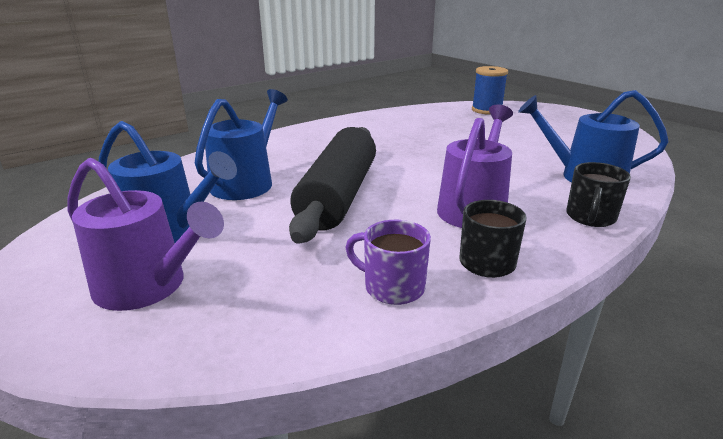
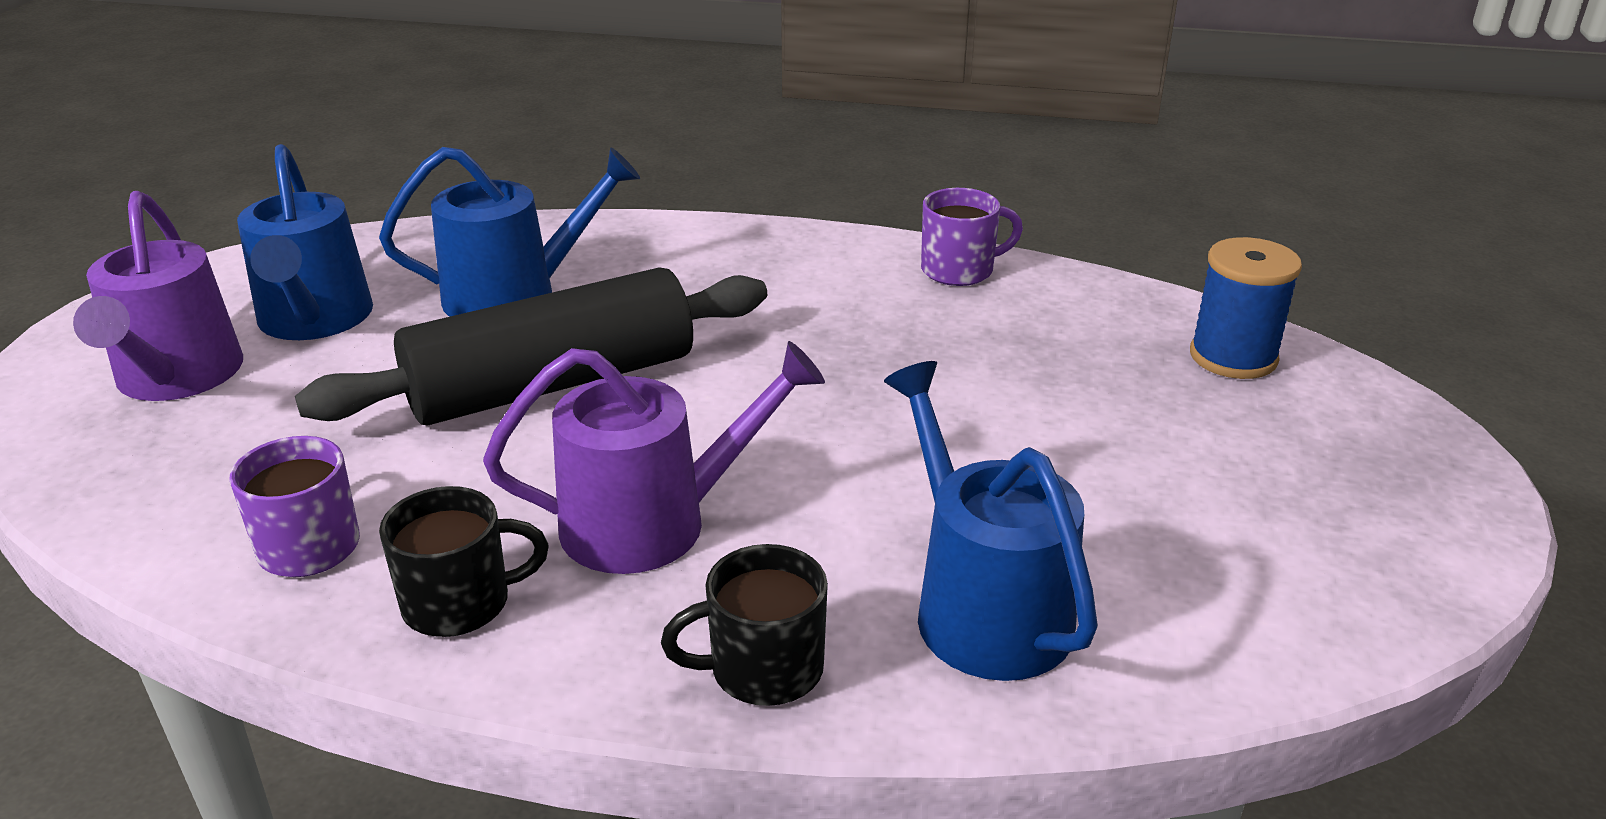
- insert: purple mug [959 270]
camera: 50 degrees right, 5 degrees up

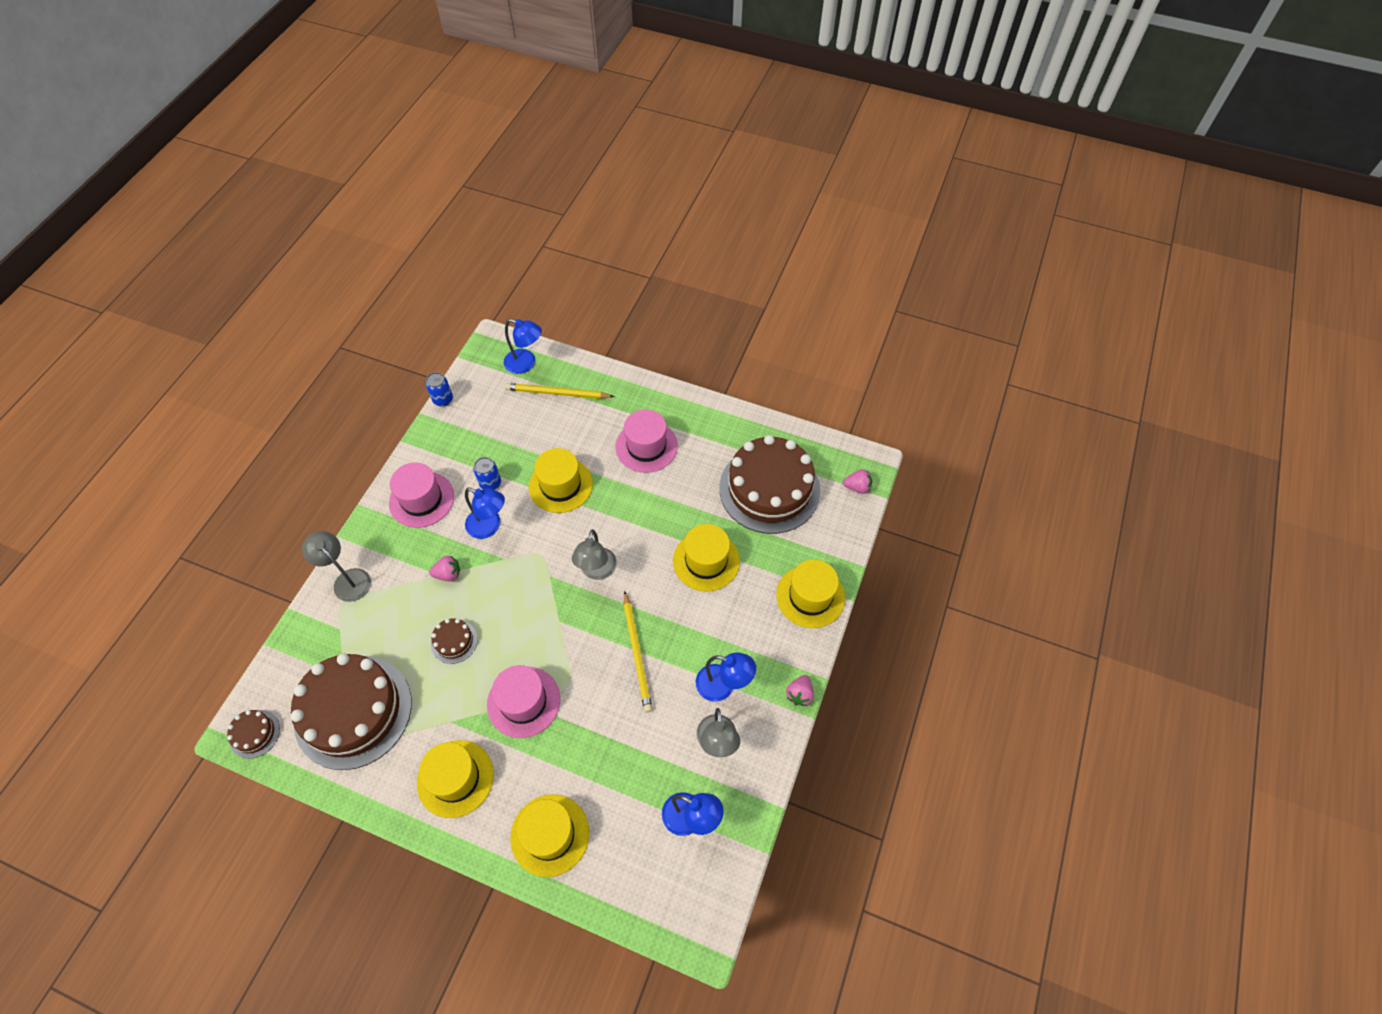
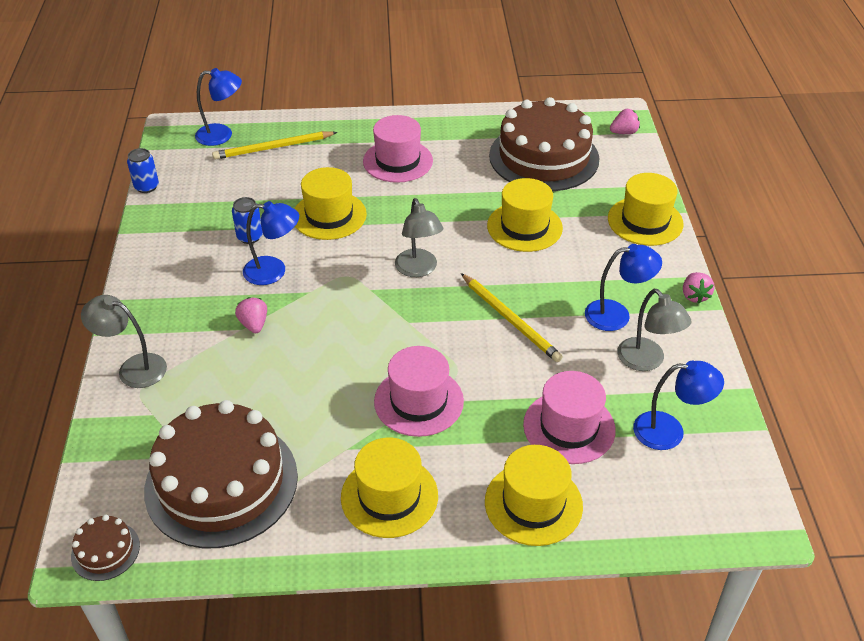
- move: pink hat [421 499] to [569 427]
- rotate: pink strawberry [448 574] = [254 324] 75 degrees counterclockwise
- delete: brown cake [454 641]
camera: 25 degrees left, 15 degrees down

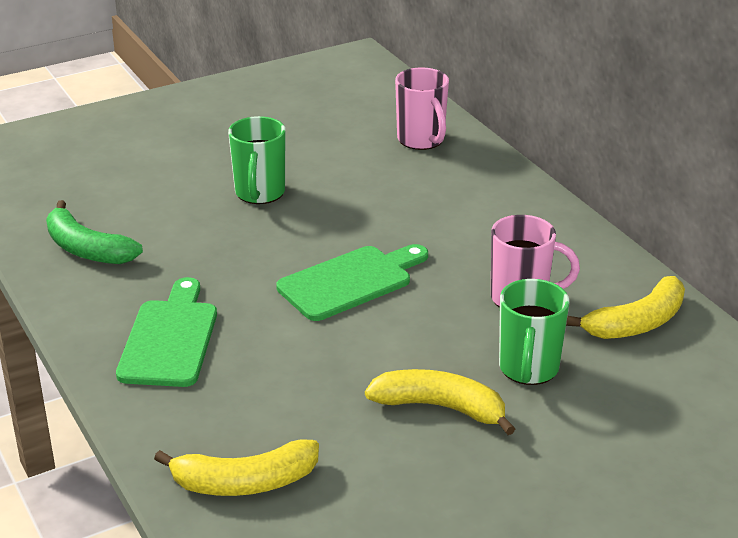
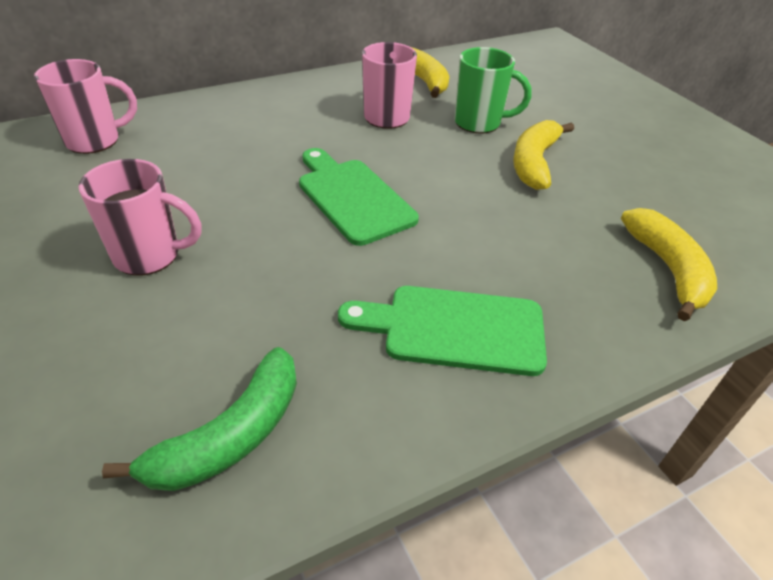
- recolor: green mug [259 193] to pink mug [149 256]
camera: 90 degrees left, 10 degrees up

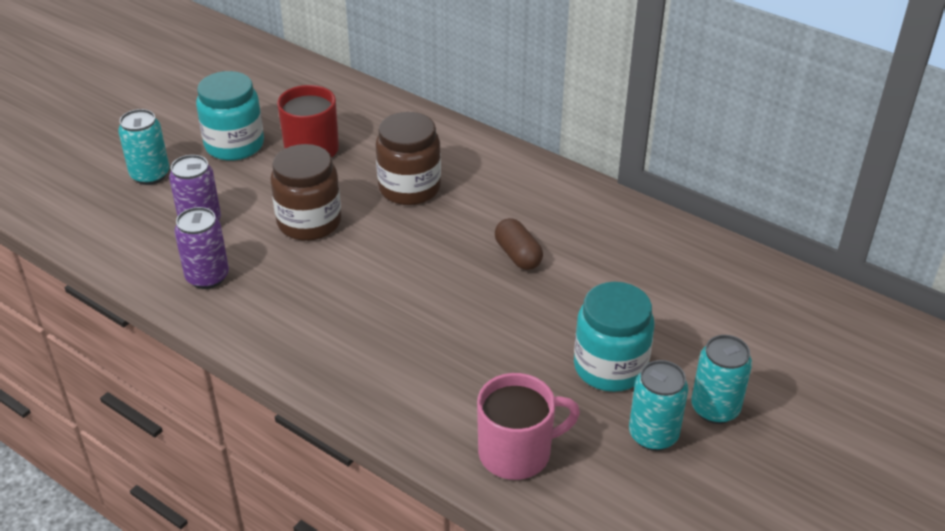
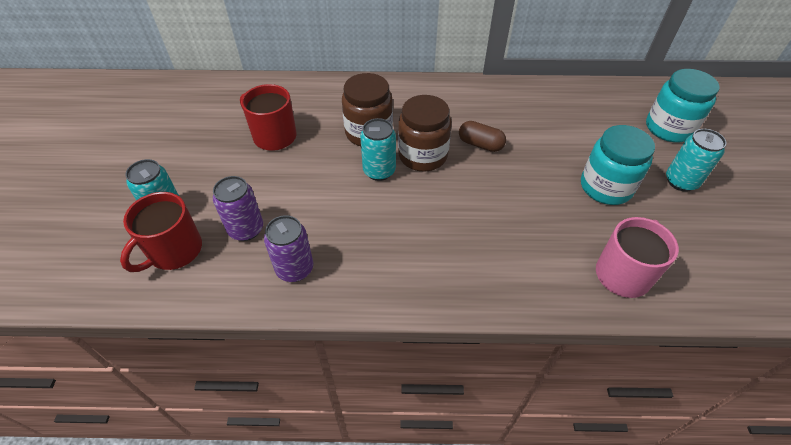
- move: turquoise jar [234 145] to [669 128]
- move: brown jar [309 222] to [423 155]
- move: turquoise can [653 435] to [379 171]
- insert: red mug [174 251]
camera: 35 degrees left, 10 degrees up

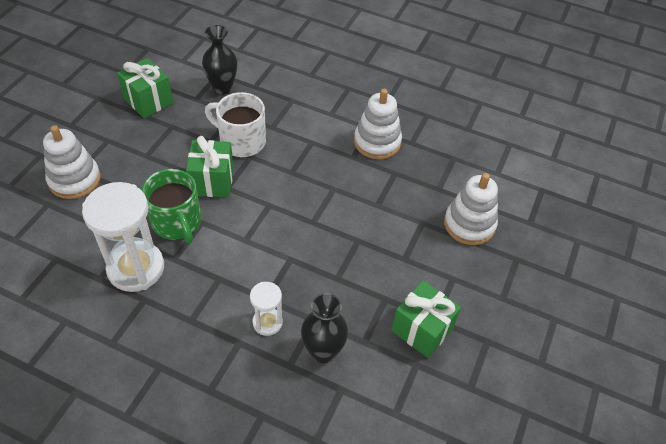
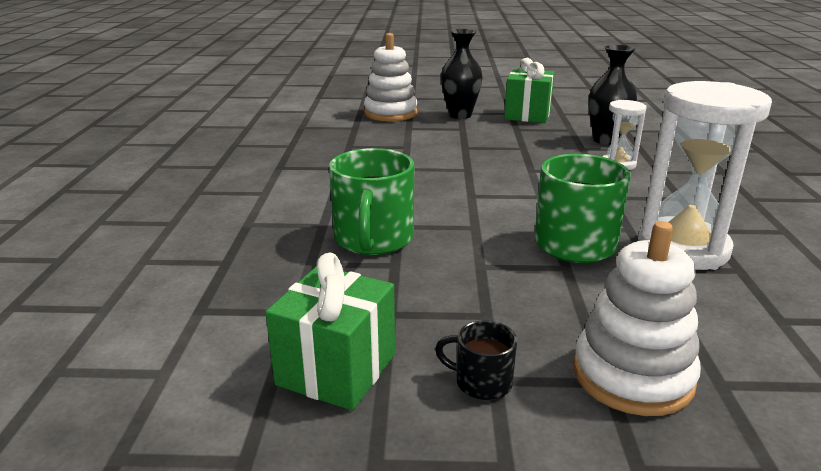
- move: black vase [222 88] to [460 115]
- delete: white stacking toy [377 142]
- recolor: white mug [241 141] to green mug [373 239]
- delete: green gift [212 181]
- insert: black mug [481 382]
camera: 110 degrees left, 25 degrees down

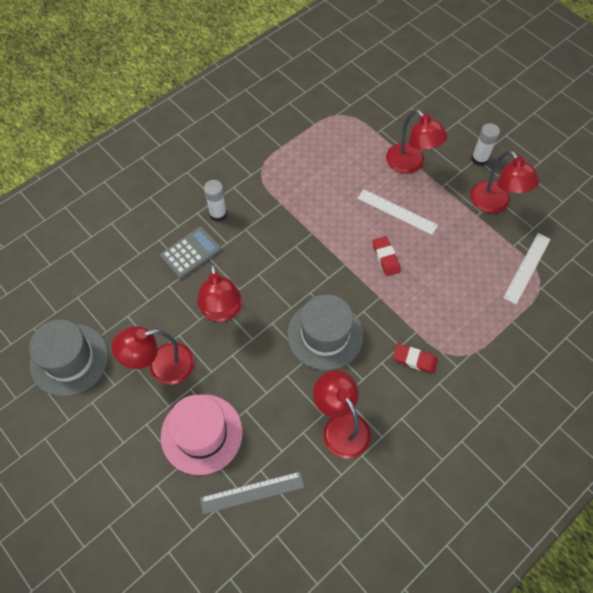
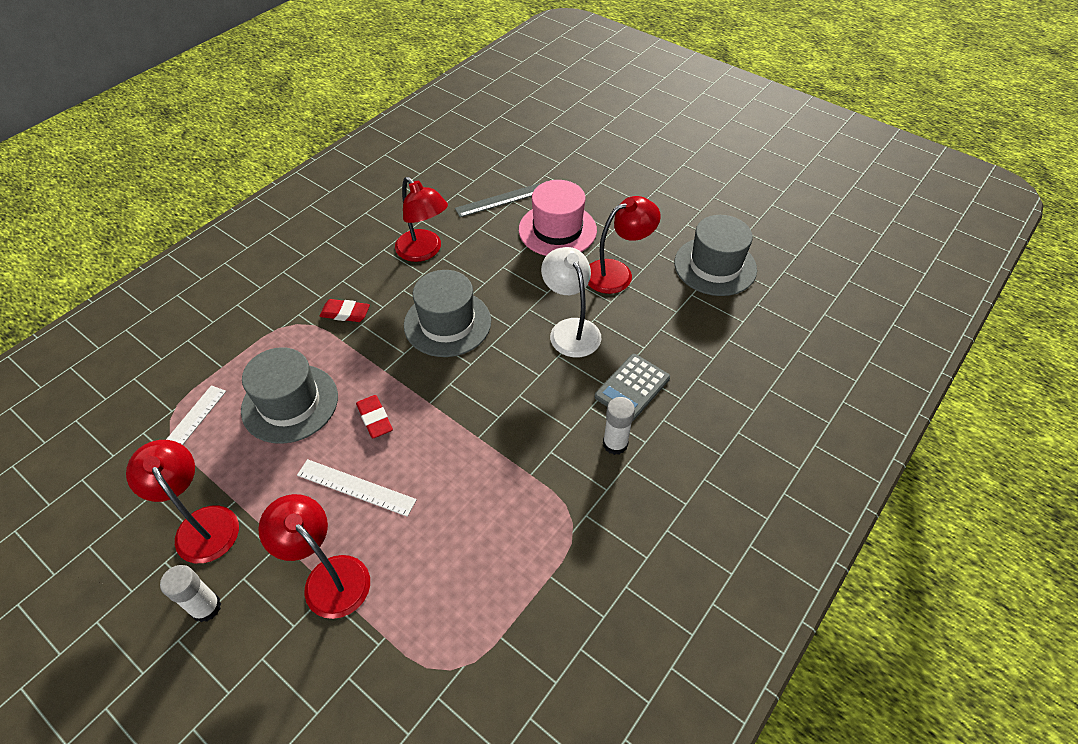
- recolor: red lamp [222 311] to white lamp [570 329]
- insert: grey hat [290 403]
camera: 170 degrees right, 10 degrees down

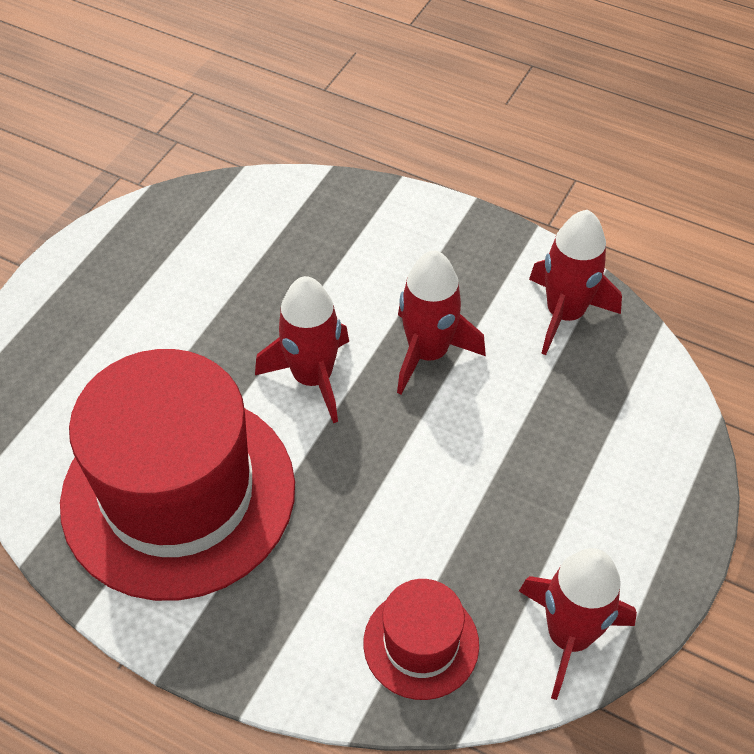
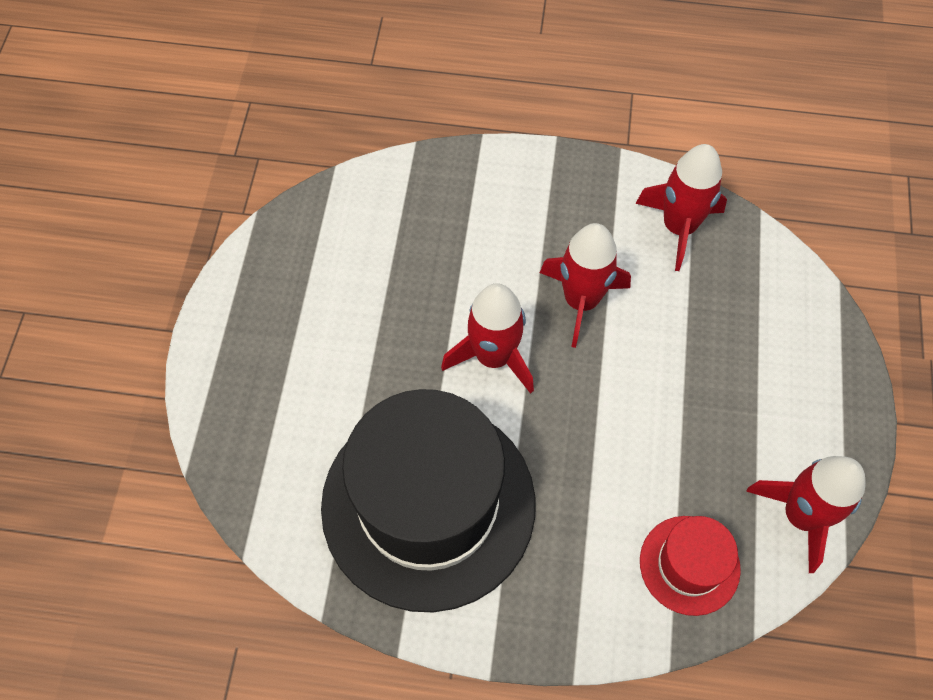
- recolor: red hat [178 493] to black hat [428 504]
camera: 20 degrees left, 10 degrees up

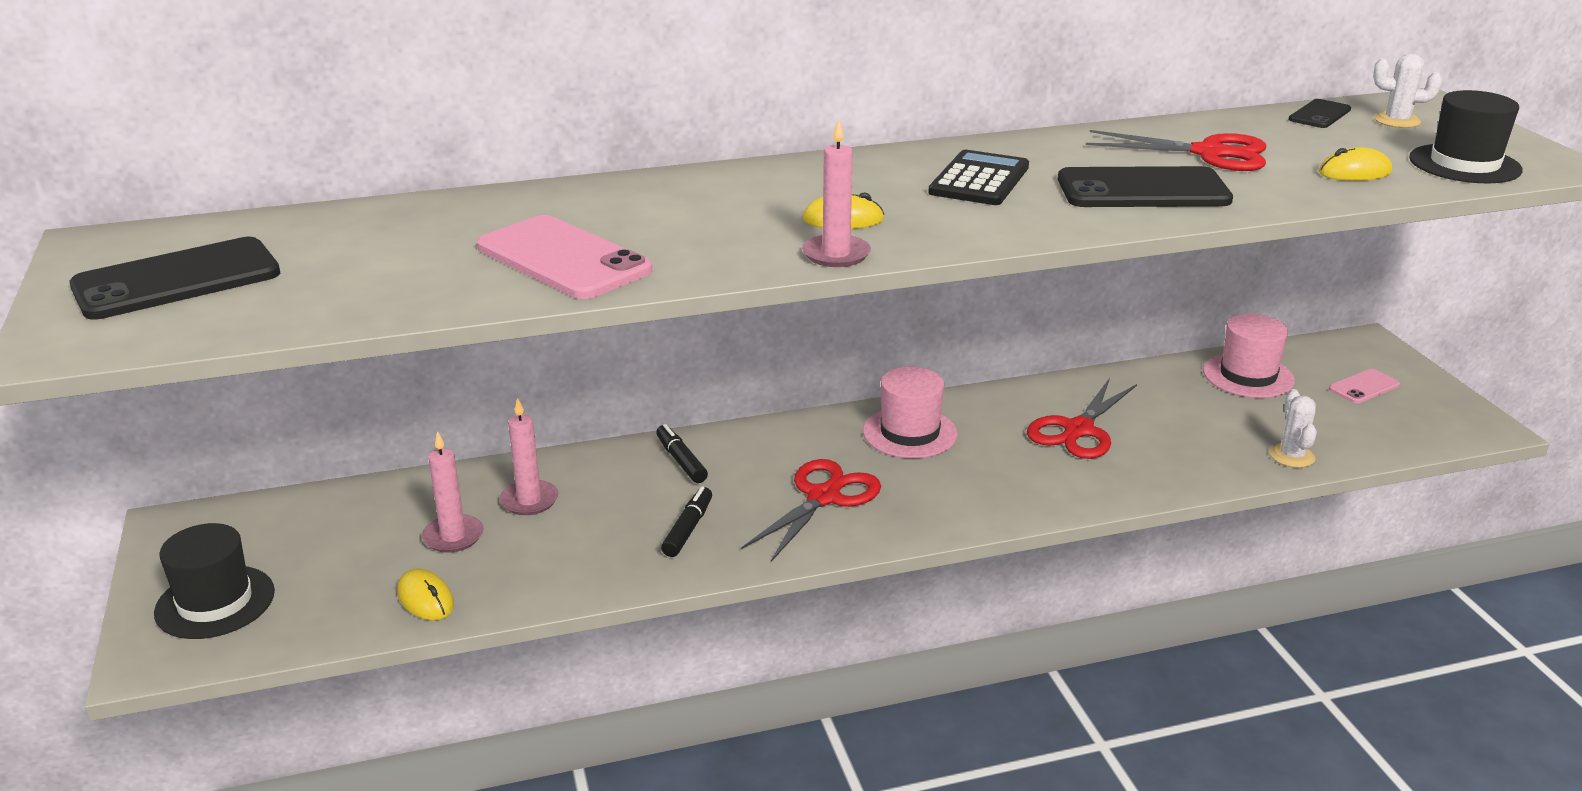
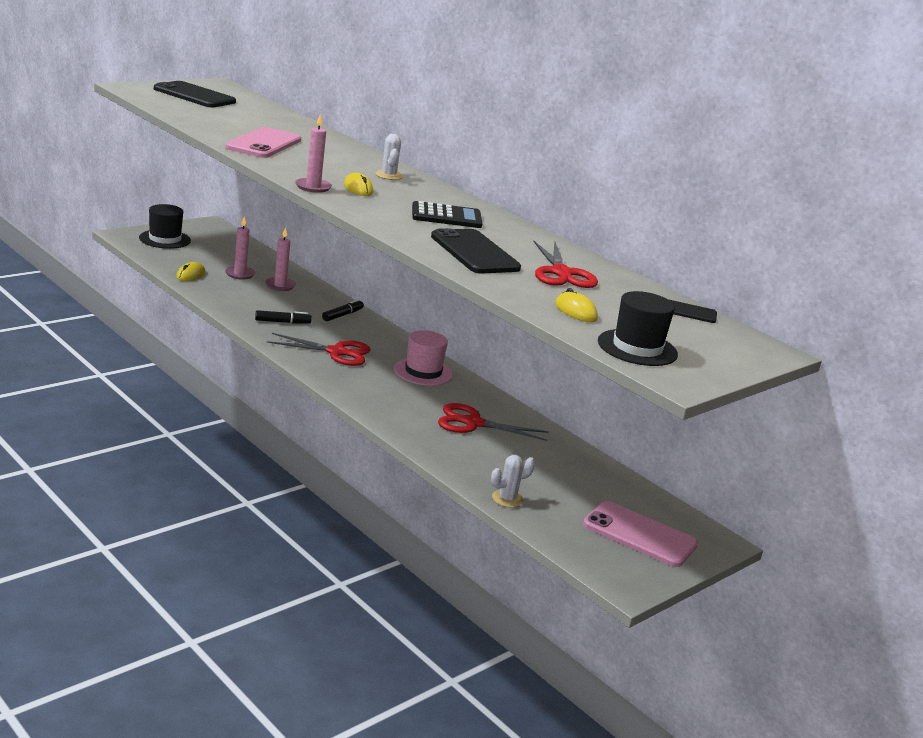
- move: white cactus [1397 121] to [388 175]
- delete: pink hat [1248 376]
- resize: pink phone [1364 387] = [639 535] x1.91
camera: 60 degrees right, 5 degrees down

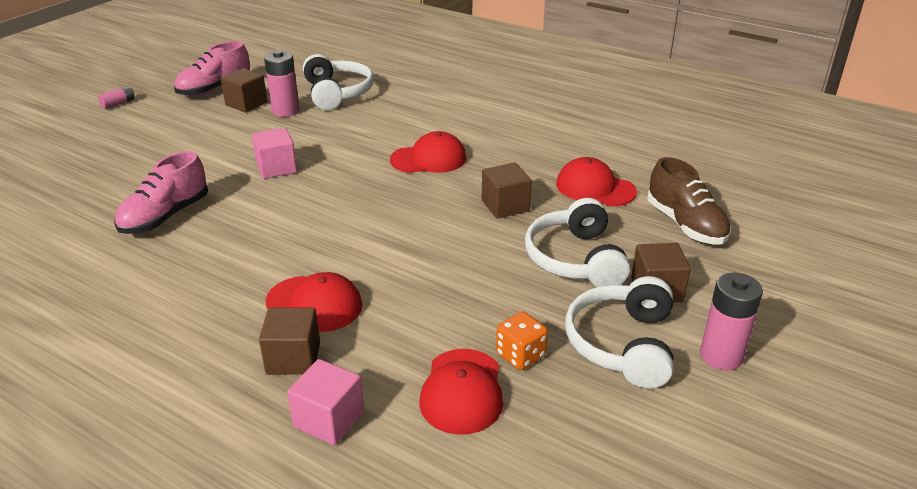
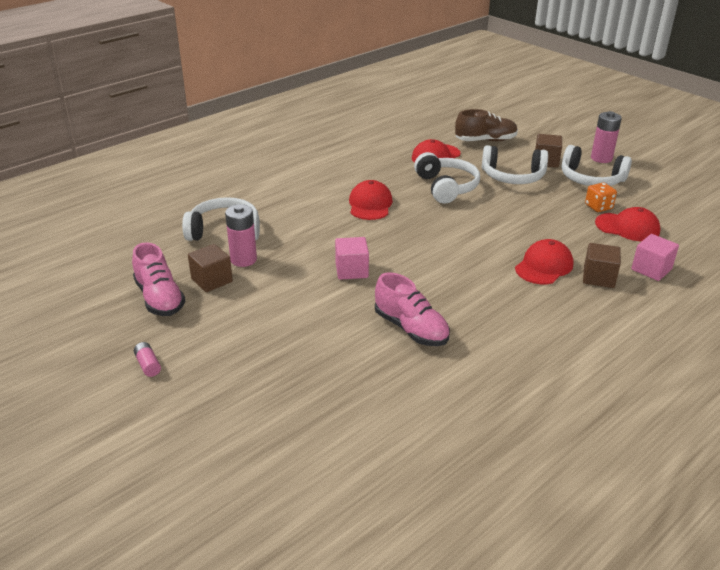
- replace: brown cube [505 206] to white headphones [446 187]
camera: 75 degrees left, 0 degrees up

